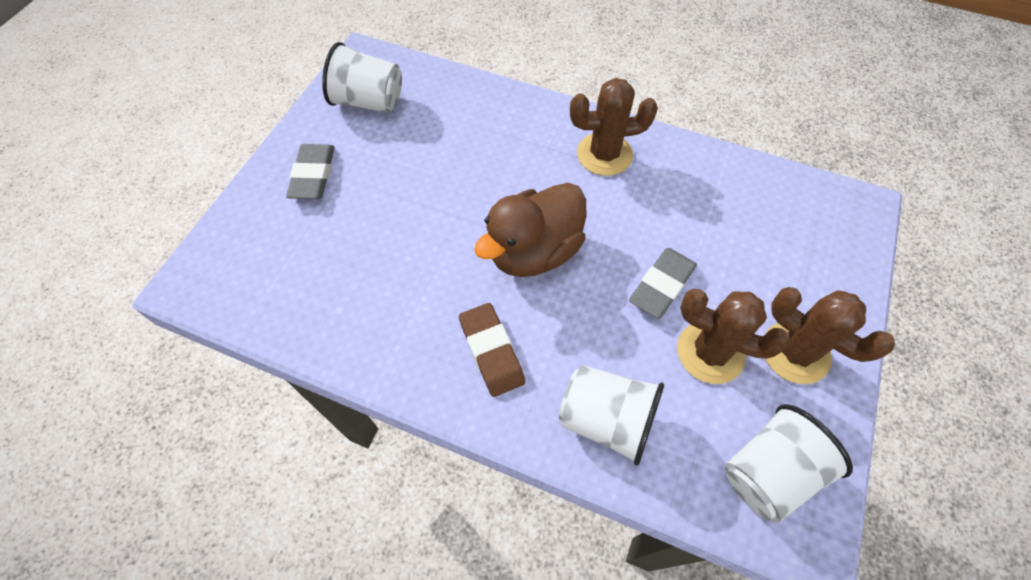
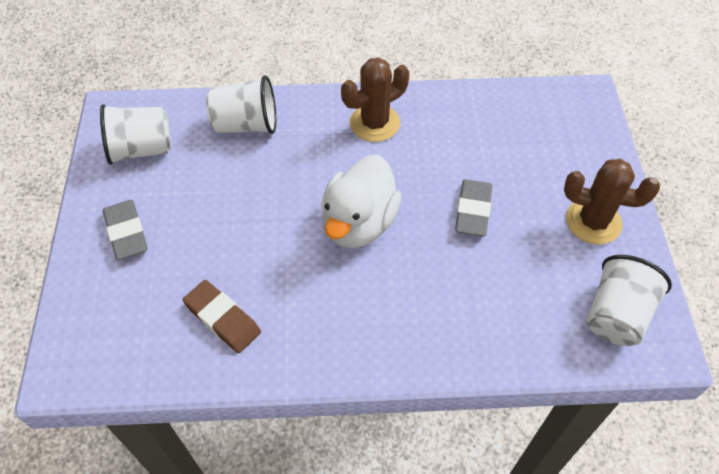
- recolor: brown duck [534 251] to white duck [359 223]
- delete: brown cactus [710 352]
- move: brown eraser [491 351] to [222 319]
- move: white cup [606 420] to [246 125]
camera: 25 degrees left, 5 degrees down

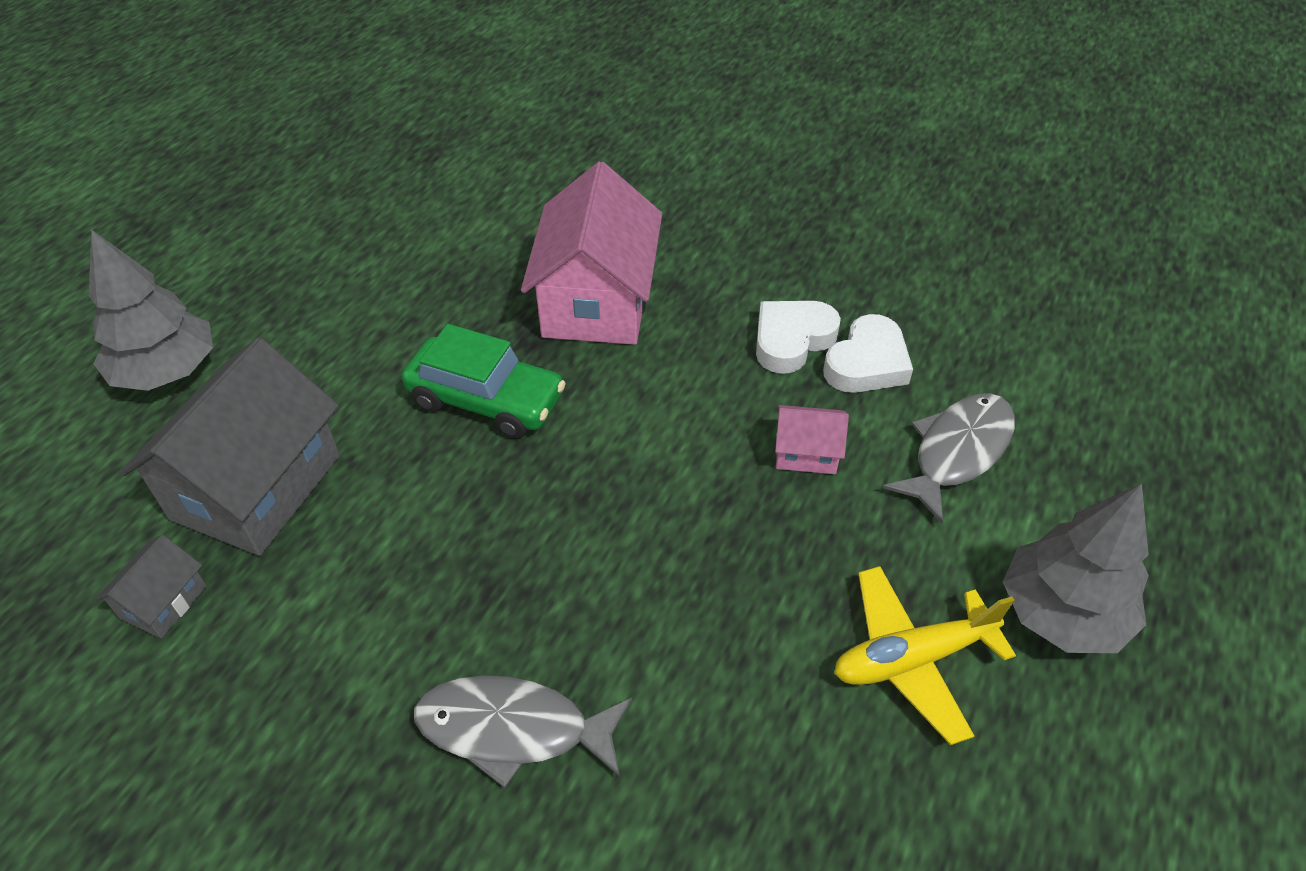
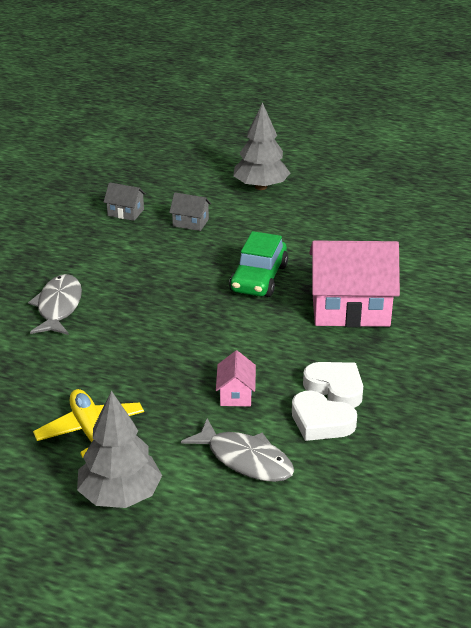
- resize: grey house [257 487] = [190 223] x0.45
camera: 85 degrees right, 15 degrees down

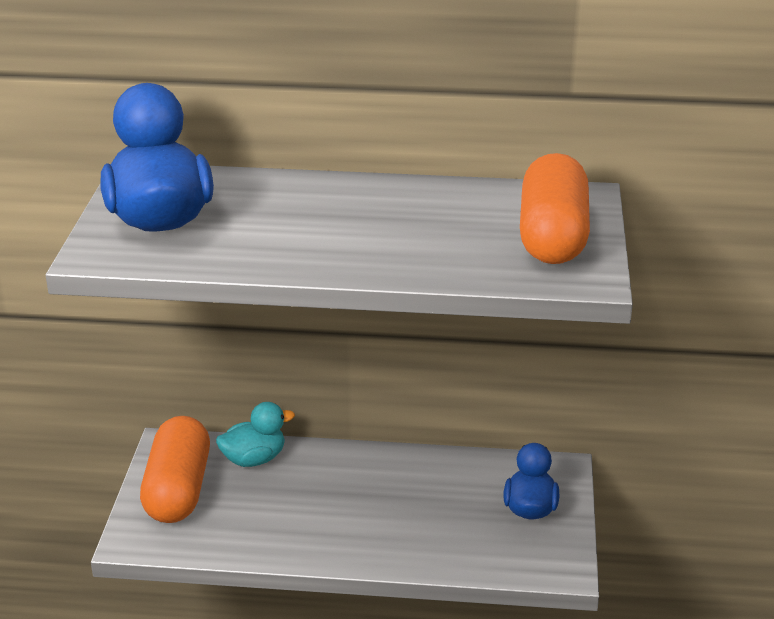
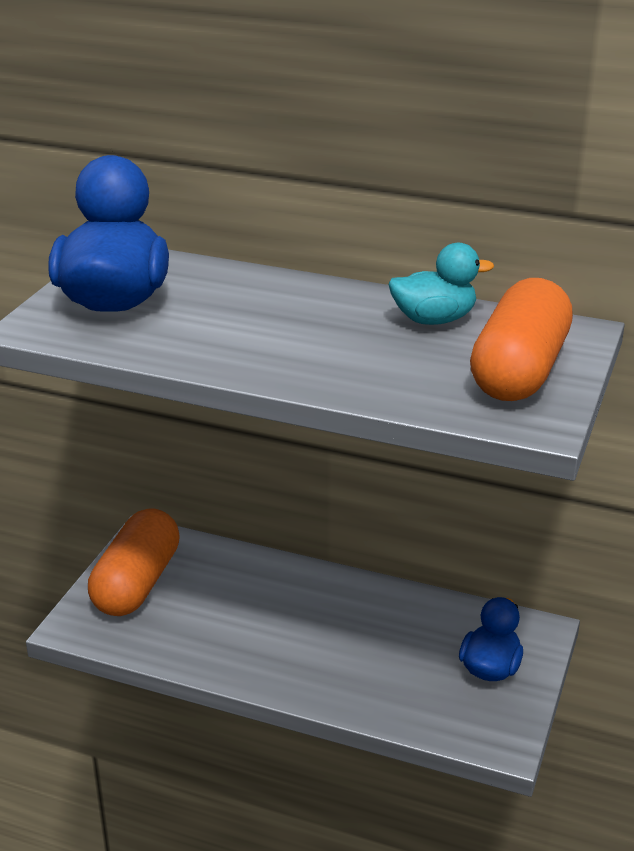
- move: turquoise duck [254 459] to [434 320]
camera: 15 degrees right, 0 degrees up

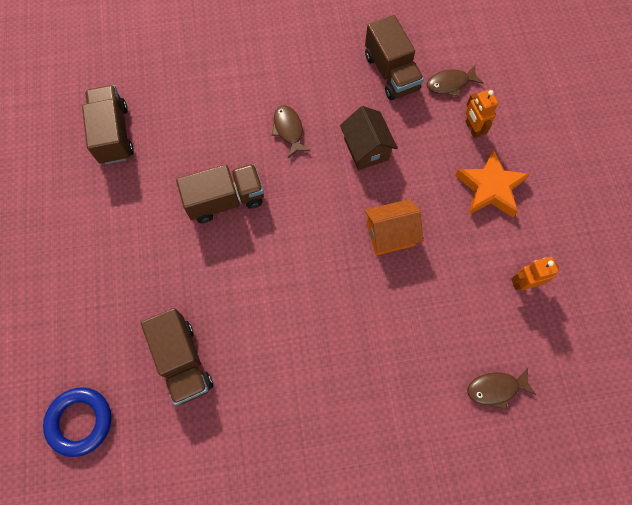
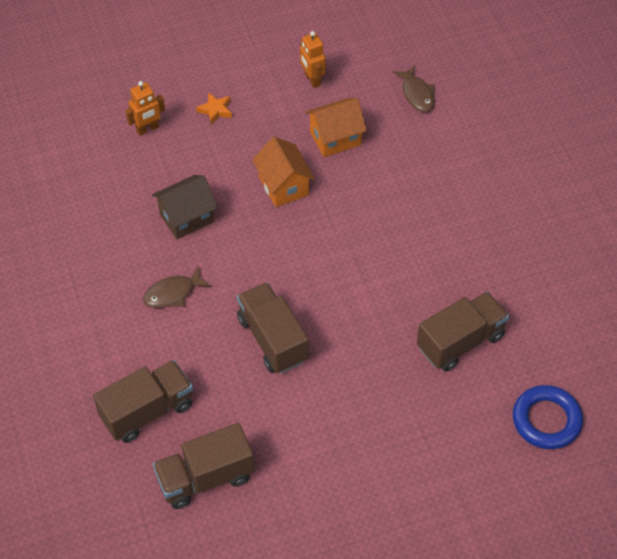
- move: brown truck [391 72] to [147 411]
- delete: brown fish [450 84]
- resize: orange star [490 188] = [215 110] x0.50
- insert: orange house [335 138]
camera: 100 degrees left, 15 degrees down

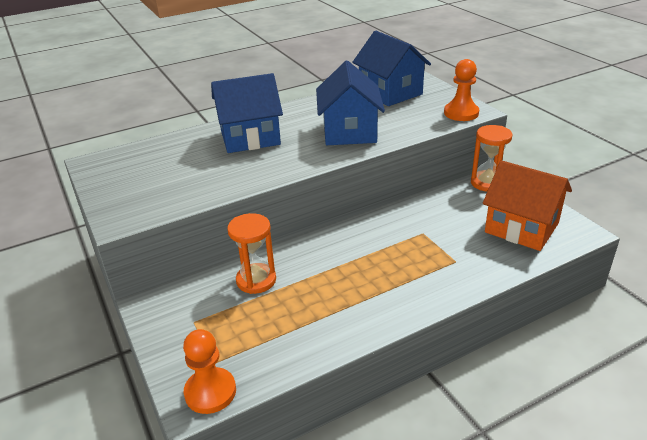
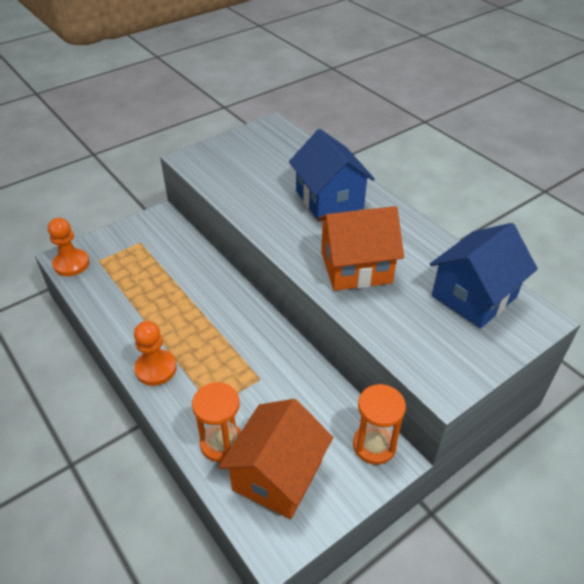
- move: orange pawn [461 113] to [156 369]
- recolor: blue house [349 131] to orange house [356 267]
- move: orange hourglass [256 280] to [222 443]
camera: 80 degrees right, 10 degrees up

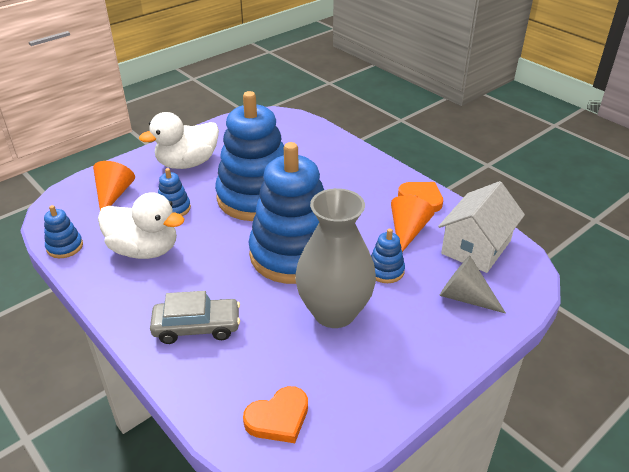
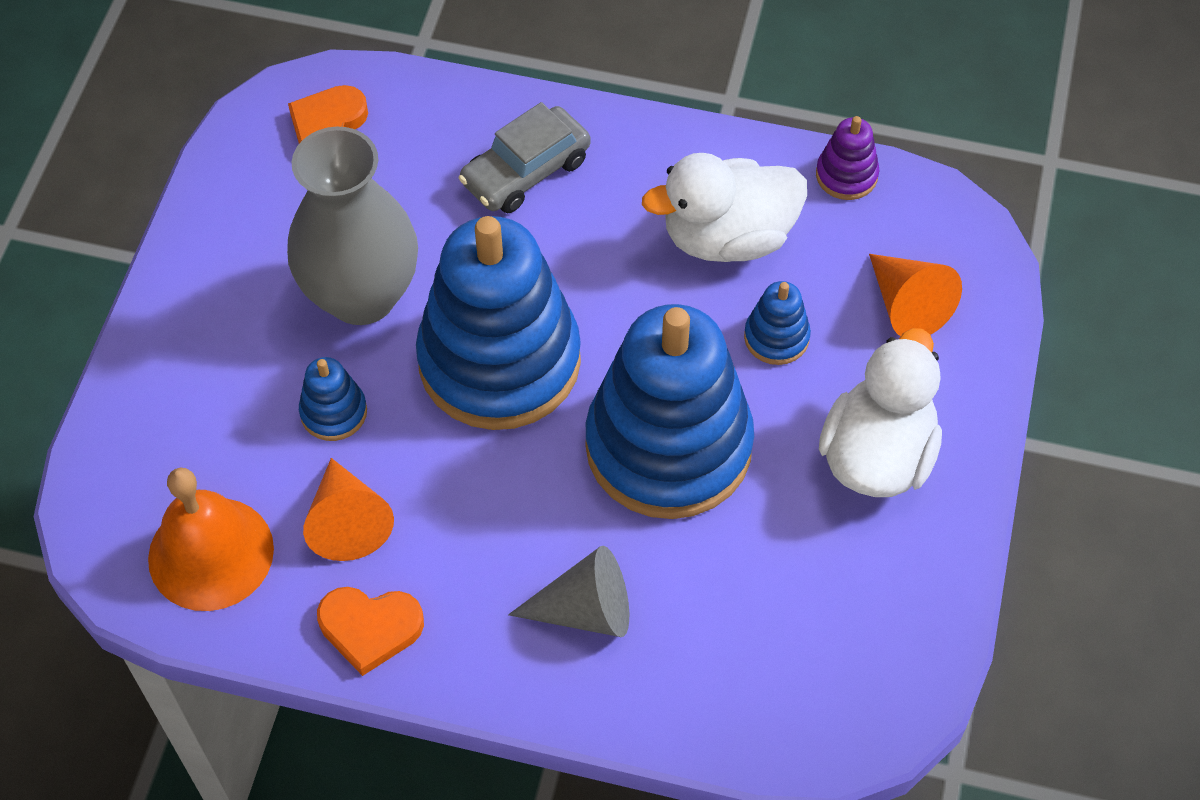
- replace: white house [476 247] to orange bell [211 553]
- recolor: blue stacking toy [65 247] to purple stacking toy [846 175]
- move: grey cone [465 297] to [585 610]
camera: 145 degrees right, 20 degrees up

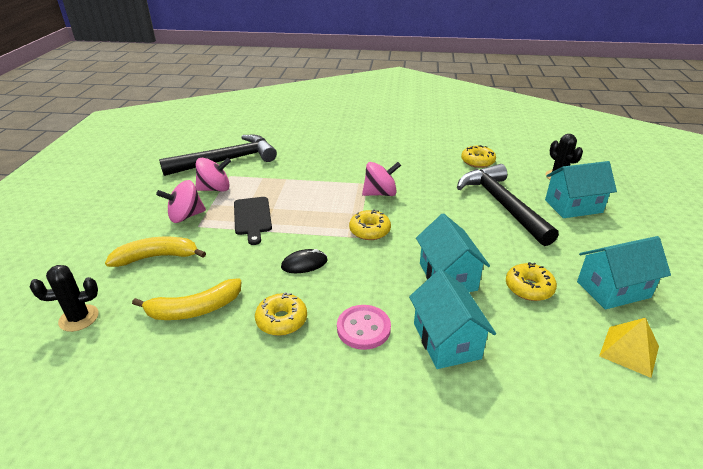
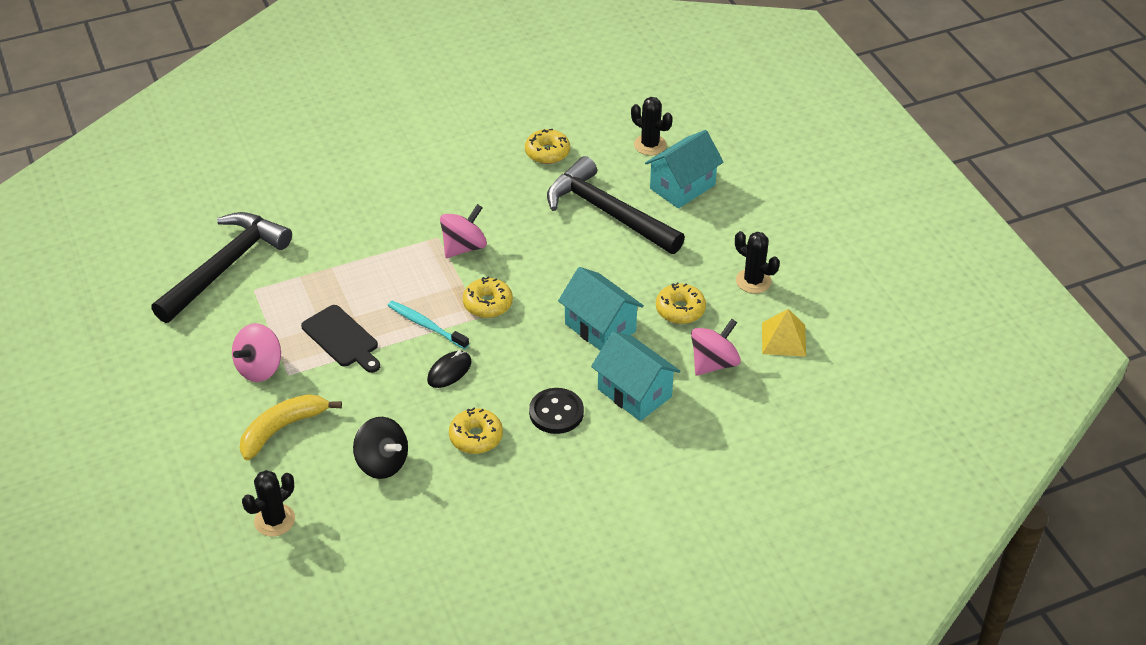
- move: pink spinning top [215 189] to [713 363]
- replace: turquoise house [613 289] to black cactus [753 281]
- replace: yellow banana [194 309] to black spinning top [382 463]
- recolor: pink button [363 328] to black button [556 412]
- insert: turquoise toothbrush [426 325]
camera: 30 degrees left, 10 degrees up

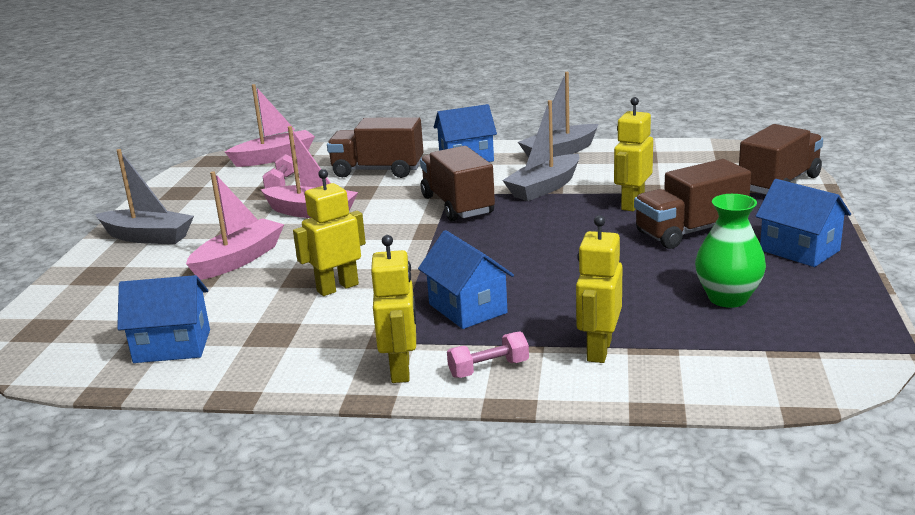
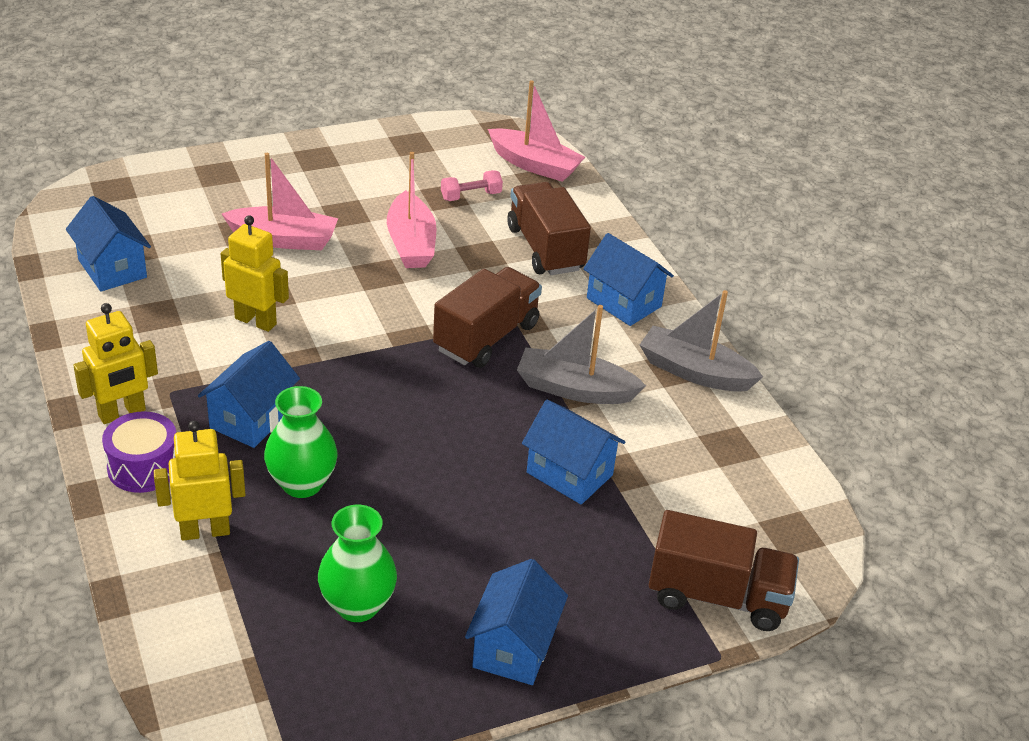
- replace: yellow robot [632 204] to blue house [569 474]
- delete: grey boat [147 237]
- delete: brown truck [690 231]
- replace: pink dumbbell [488 369] to purple drum [143 467]
- insert: green vase [302 483]
camera: 55 degrees right, 15 degrees up

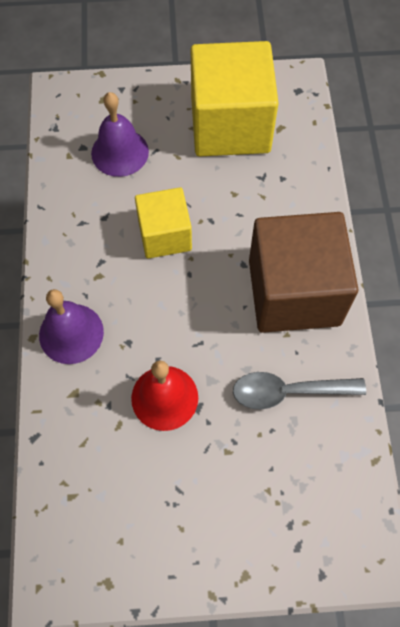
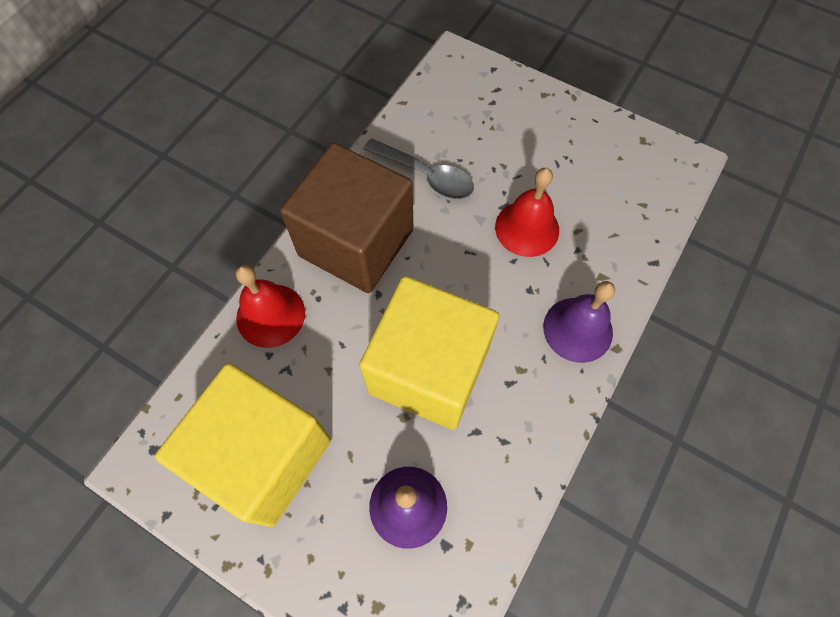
- resize: yellow cube [165 235] = [429 370] x1.72
- insert: red bell [270 315]
camera: 145 degrees left, 0 degrees up

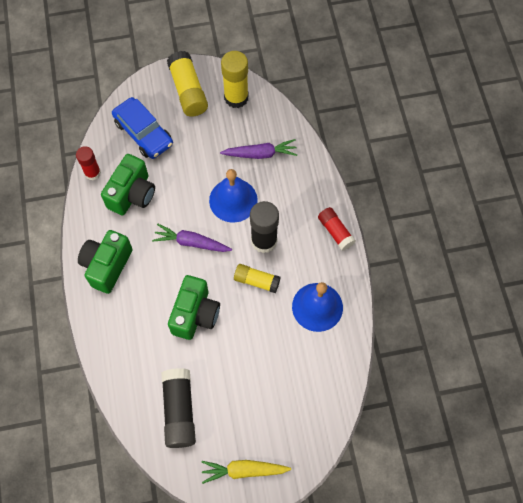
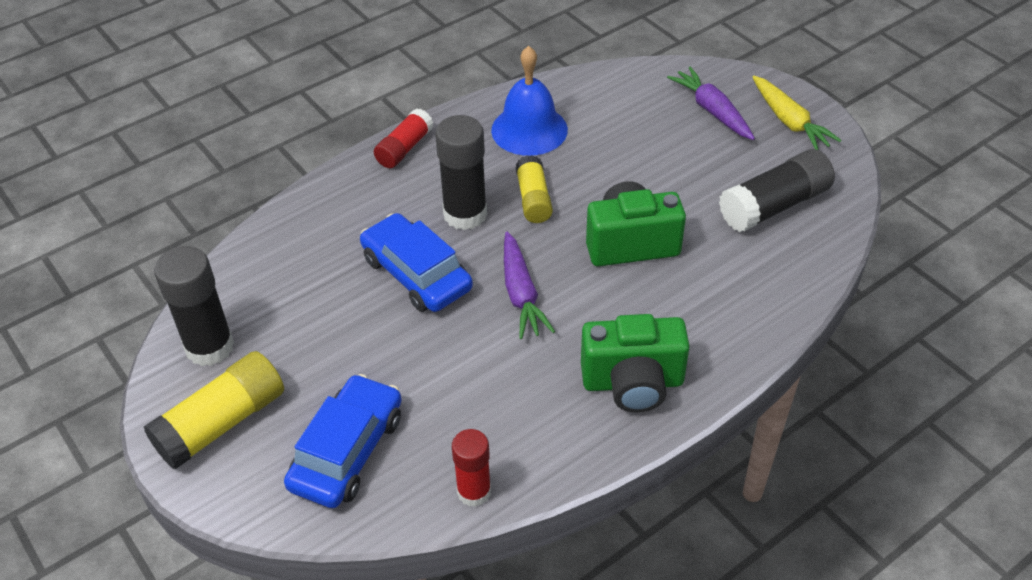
- recolor: yellow glue stick [236 97] to black glue stick [209 347]
- move: purple carrot [260 154] to [712 111]
- delete: green camera [132 194]
- replace: blue bell [233 200] to blue car [416 274]
camera: 115 degrees left, 20 degrees down

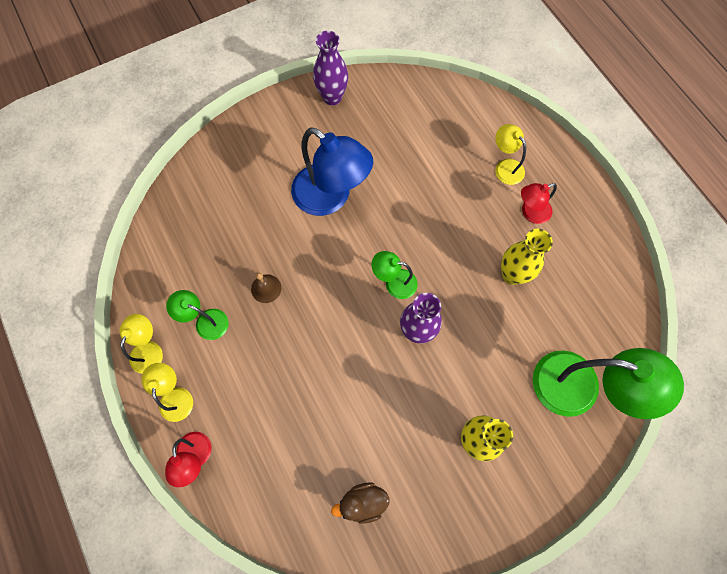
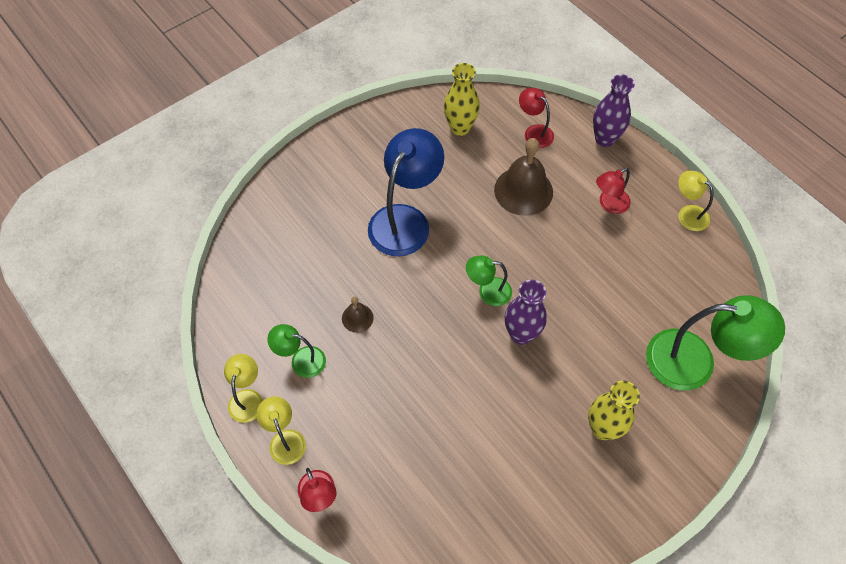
- move: purple vase [332 97] to [604 139]
- move: yellow lamp [505 167] to [688 214]
- rotate: blue lamp [331 197] = [405 220] 90 degrees counterclockwise
- move: yellow vase [512 275] to [460 128]
- delete: brown duck [363 502]
- insert: red lamp [534 132]
- insert: brown bell [523 190]
camera: 10 degrees left, 10 degrees down

